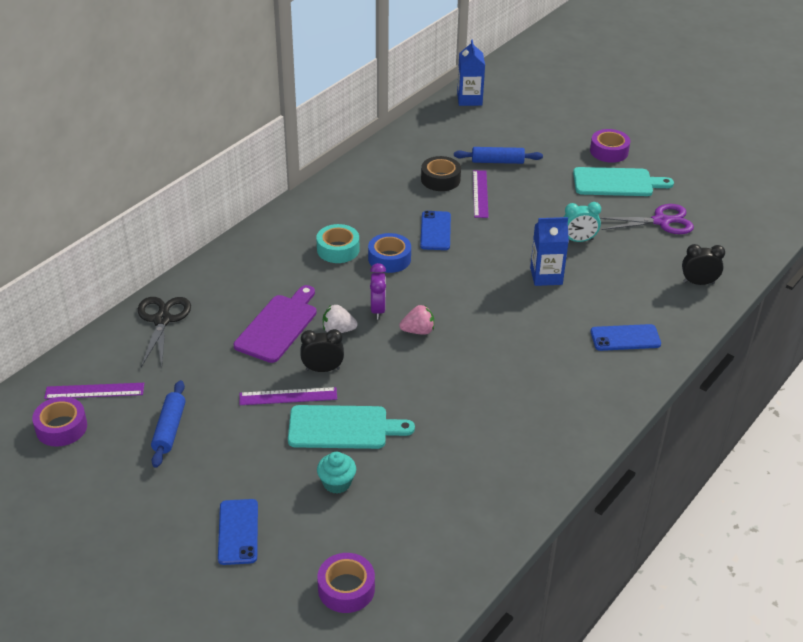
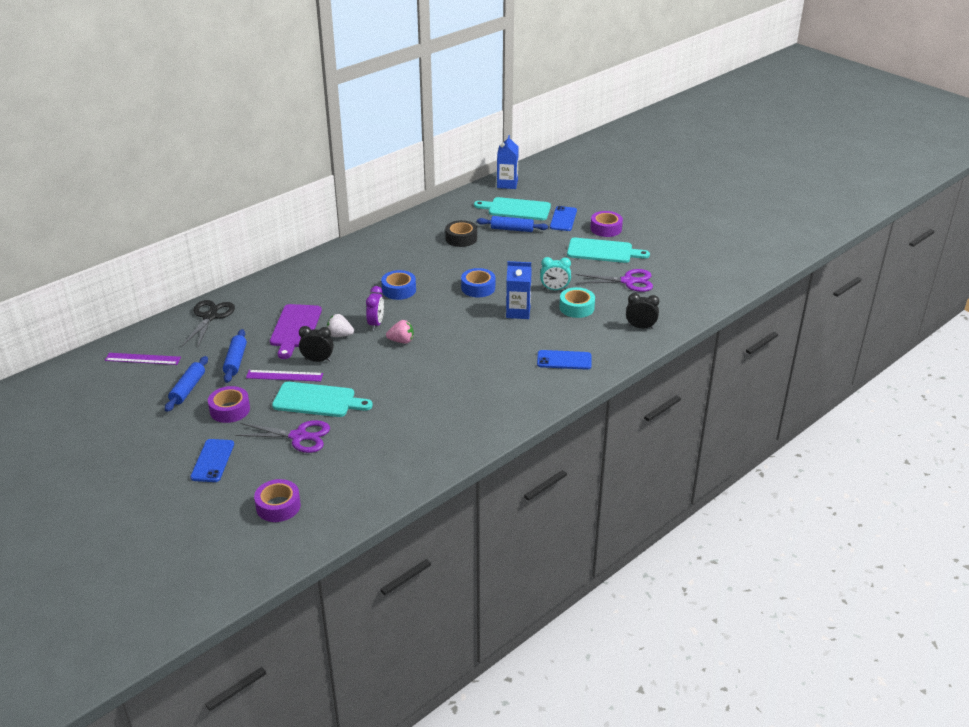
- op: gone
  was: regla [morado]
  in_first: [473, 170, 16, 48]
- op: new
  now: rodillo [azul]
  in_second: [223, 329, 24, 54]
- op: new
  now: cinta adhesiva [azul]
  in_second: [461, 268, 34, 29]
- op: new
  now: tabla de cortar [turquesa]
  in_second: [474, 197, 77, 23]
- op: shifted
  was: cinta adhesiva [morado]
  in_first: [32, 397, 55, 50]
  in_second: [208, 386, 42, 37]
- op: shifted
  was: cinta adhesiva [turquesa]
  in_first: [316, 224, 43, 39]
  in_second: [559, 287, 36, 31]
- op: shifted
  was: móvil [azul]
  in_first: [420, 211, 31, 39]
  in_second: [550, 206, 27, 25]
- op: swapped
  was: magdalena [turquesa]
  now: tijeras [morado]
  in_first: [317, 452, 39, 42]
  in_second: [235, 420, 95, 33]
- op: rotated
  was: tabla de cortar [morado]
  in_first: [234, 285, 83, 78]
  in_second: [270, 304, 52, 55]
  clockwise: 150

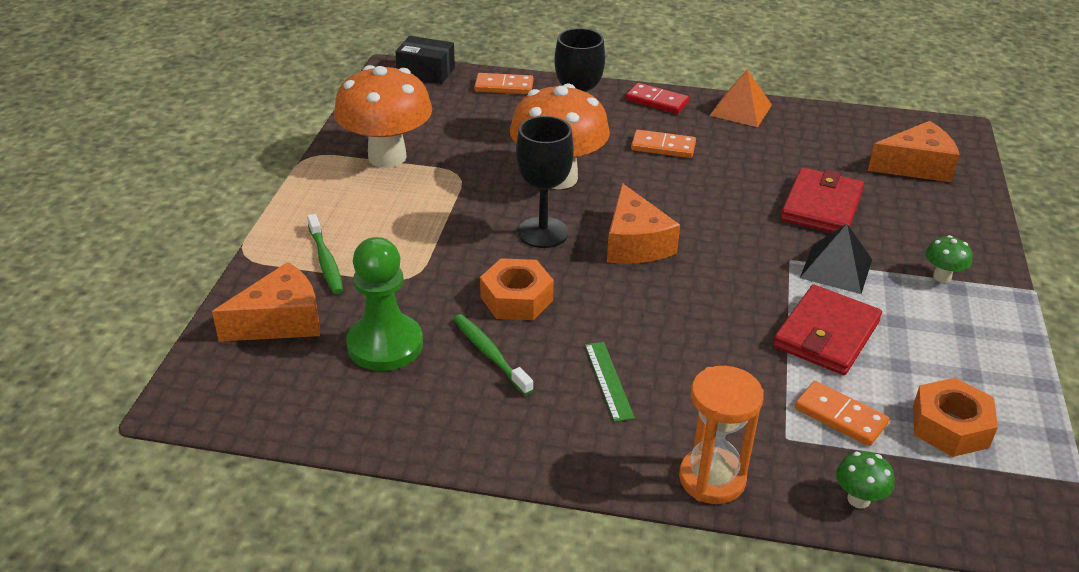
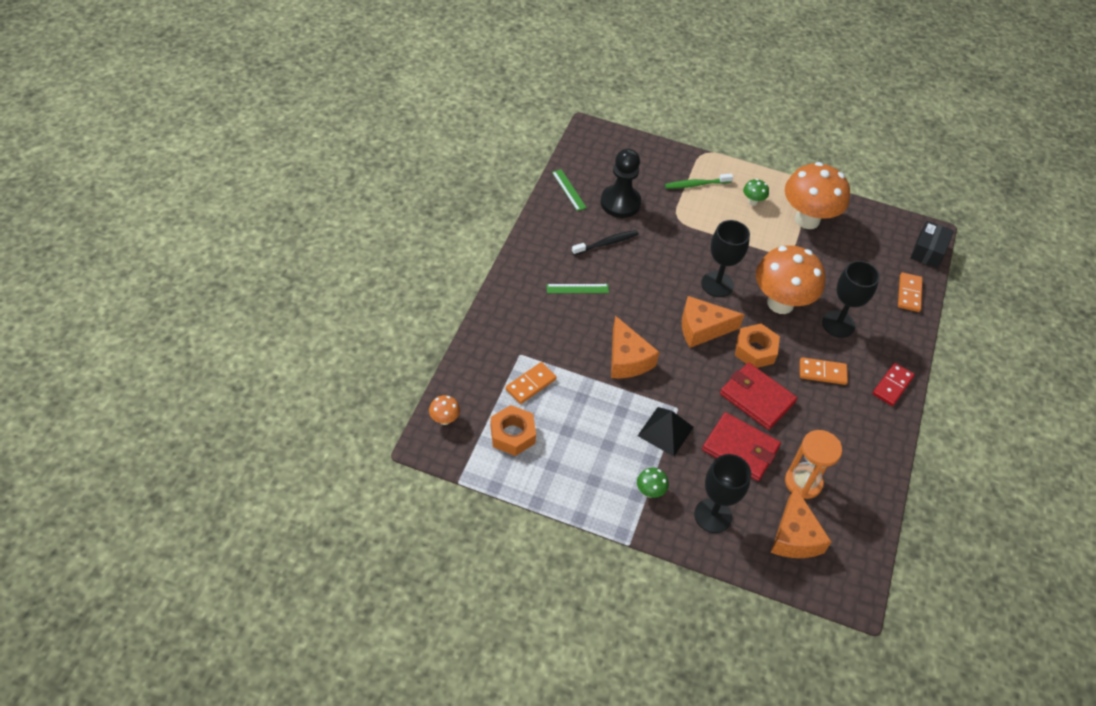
- op: gone
  was: pirámide [naranja]
  in_first: [710, 70, 62, 57]
- op: new
  now: seta [naranja]
  in_second: [429, 395, 31, 30]
- op: new
  now: regla [verde]
  in_second: [552, 169, 35, 42]
- op: new
  now: copa [negro]
  in_second: [694, 454, 57, 79]
- op: shifted
  was: queso [naranja]
  in_first: [212, 262, 108, 80]
  in_second: [611, 316, 48, 62]
- op: shifted
  was: tuerca [naranja]
  in_first: [480, 258, 74, 62]
  in_second: [735, 324, 45, 44]
- op: shifted
  was: reloj de arena [naranja]
  in_first: [679, 366, 85, 138]
  in_second: [785, 430, 57, 69]
- op: shifted
  was: cartera [rojo]
  in_first: [773, 285, 109, 90]
  in_second: [720, 363, 77, 67]
- op: shifted
  was: seta [verde]
  in_first: [836, 451, 59, 58]
  in_second: [743, 179, 26, 27]
- op: repainted
  was: peón [verde]
  now: peón [negro]
  in_first: [346, 237, 77, 134]
  in_second: [600, 149, 41, 69]
- op: repainted
  was: cepillo de dientes [verde]
  now: cepillo de dientes [negro]
  in_first: [453, 314, 80, 82]
  in_second: [572, 230, 67, 25]
- op: rotated
  was: ficha de dominó [naranja]
  in_first: [631, 130, 65, 28]
  in_second: [800, 357, 48, 28]
  clockwise: 75

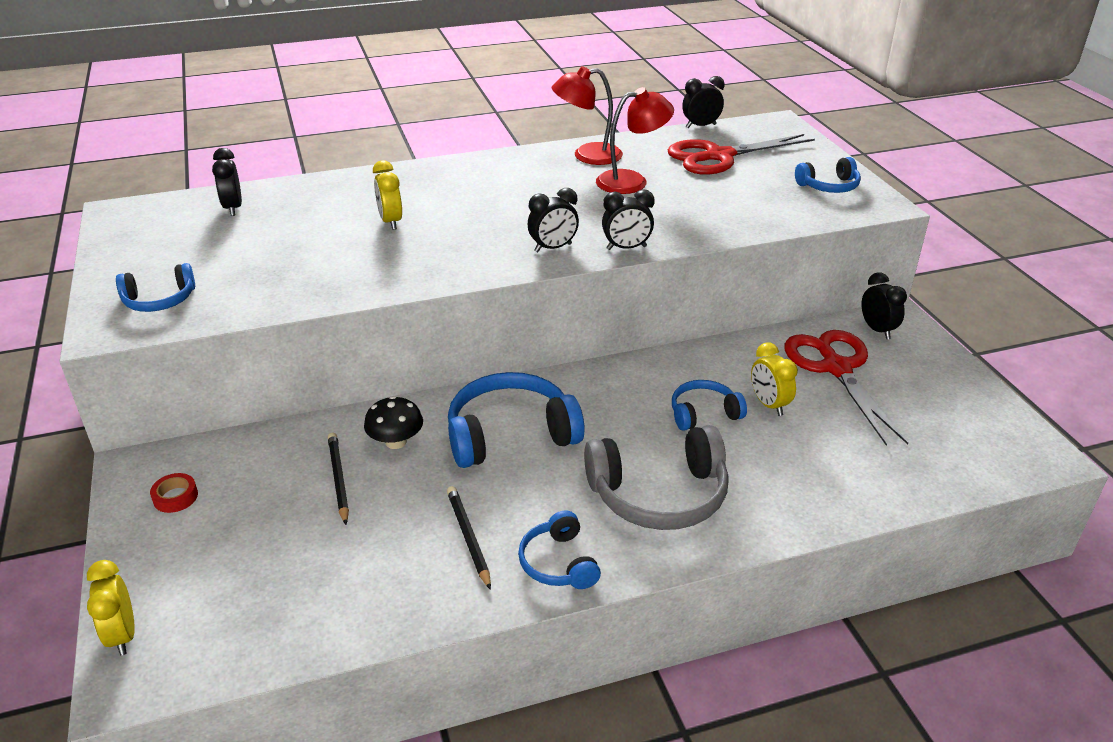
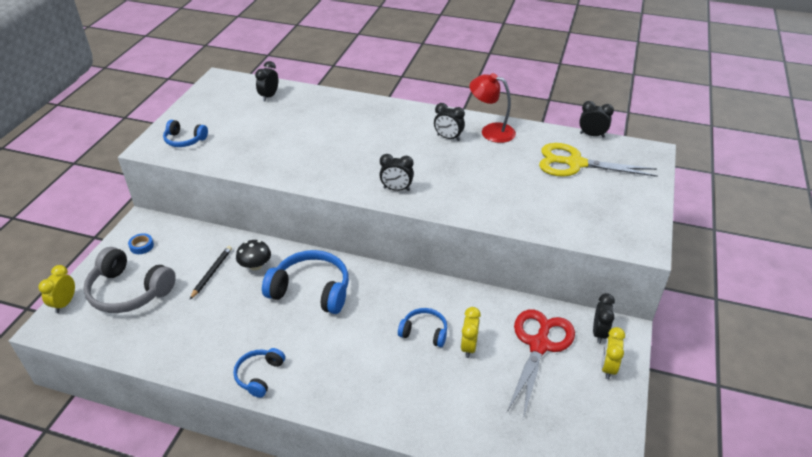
- op: gone
  was: lápiz [negro]
  in_first: [447, 486, 44, 104]
- op: gone
  was: lámpara [rojo]
  in_first: [596, 87, 78, 107]
- op: gone
  was: auriculares [azul]
  in_first: [795, 157, 66, 36]
- op: shifted
  was: despertador [amarillo]
  in_first: [373, 160, 29, 70]
  in_second: [601, 327, 24, 52]
- op: shifted
  was: auriculares [gris]
  in_first: [584, 425, 145, 105]
  in_second: [83, 247, 93, 66]
- op: shifted
  was: despertador [negro]
  in_first: [602, 190, 52, 60]
  in_second: [434, 103, 31, 38]
- op: repainted
  was: cinta adhesiva [rojo]
  now: cinta adhesiva [azul]
  in_first: [150, 473, 48, 40]
  in_second: [128, 233, 26, 21]
- op: repainted
  was: tijeras [rojo]
  now: tijeras [amarillo]
  in_first: [668, 134, 147, 41]
  in_second: [539, 143, 119, 34]

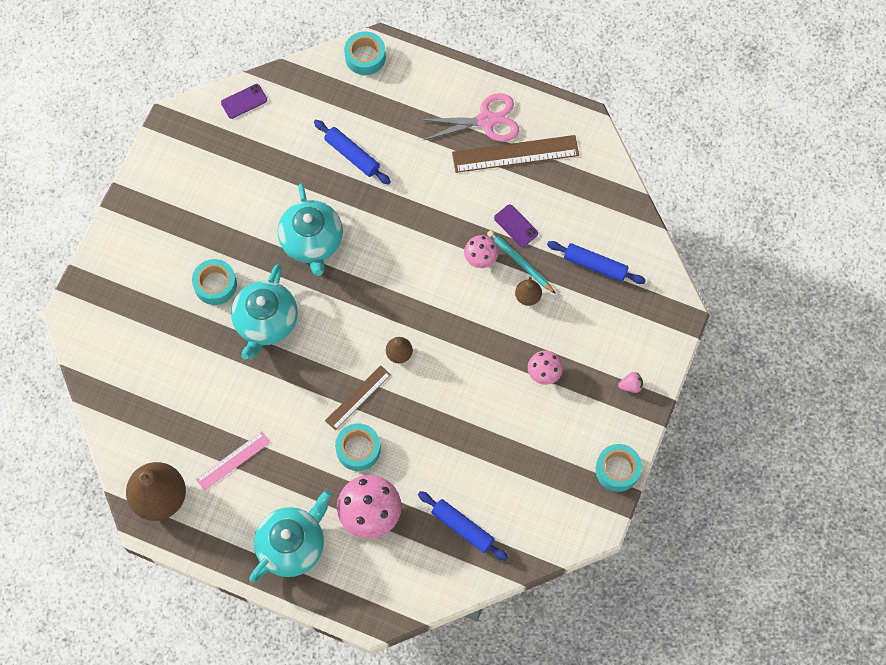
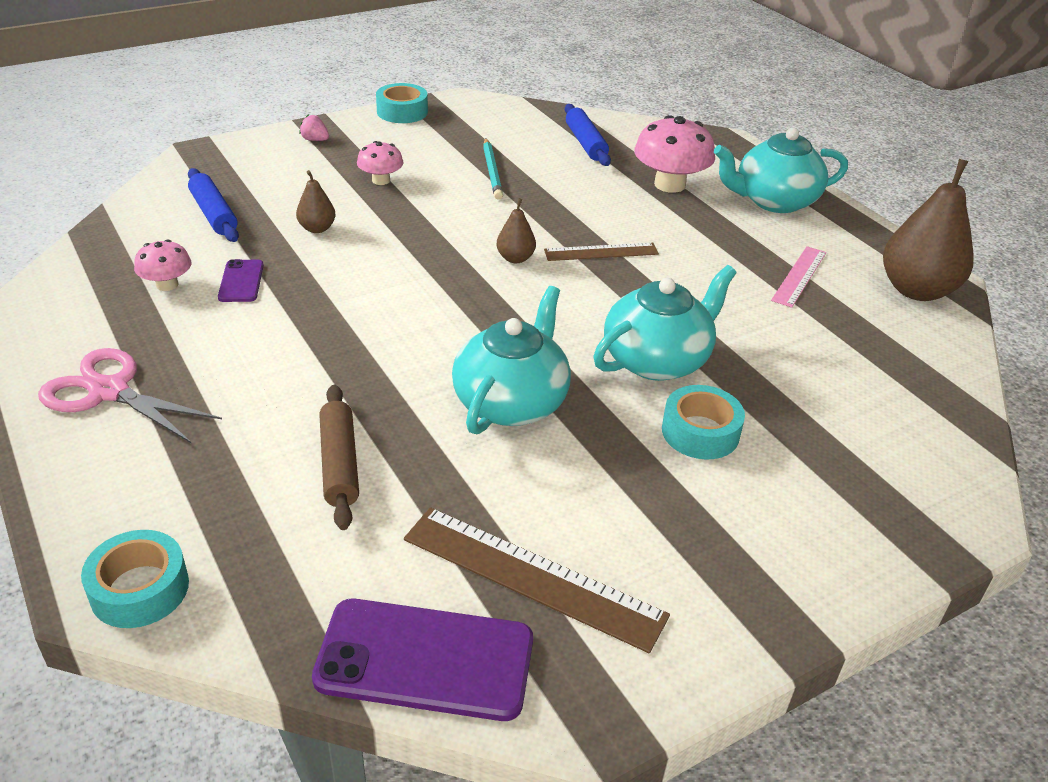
- op: gone
  was: cinta adhesiva [turquesa]
  in_first: [335, 423, 46, 48]
- op: shifted
  was: regla [marrón]
  in_first: [452, 135, 127, 38]
  in_second: [404, 507, 266, 146]
- op: shifted
  was: seta [rosa]
  in_first: [464, 235, 34, 33]
  in_second: [134, 239, 57, 52]
- op: shifted
  was: lápiz [turquesa]
  in_first: [487, 230, 69, 64]
  in_second: [483, 138, 20, 62]
- op: repainted
  was: rodillo [azul]
  now: rodillo [marrón]
  in_first: [314, 120, 77, 65]
  in_second: [320, 385, 39, 145]
- op: rotated
  was: regla [rosa]
  in_first: [196, 431, 74, 60]
  in_second: [771, 246, 55, 62]
  clockwise: -60
- op: scaled
  was: móvil [morado]
  in_first: [221, 84, 46, 35]
  in_second: [312, 599, 221, 122]
  ratio: 2.0

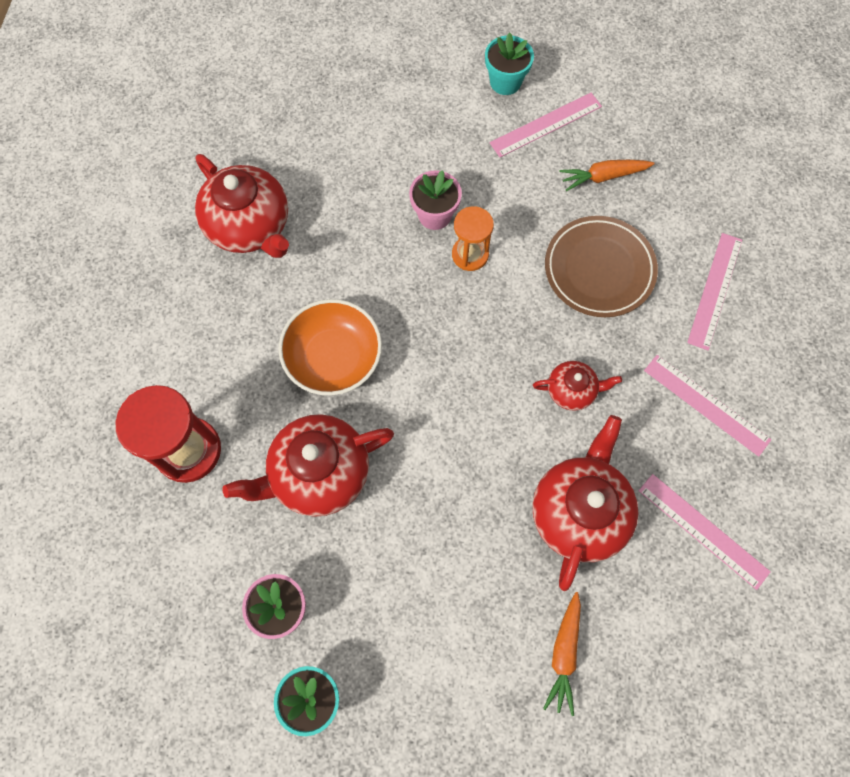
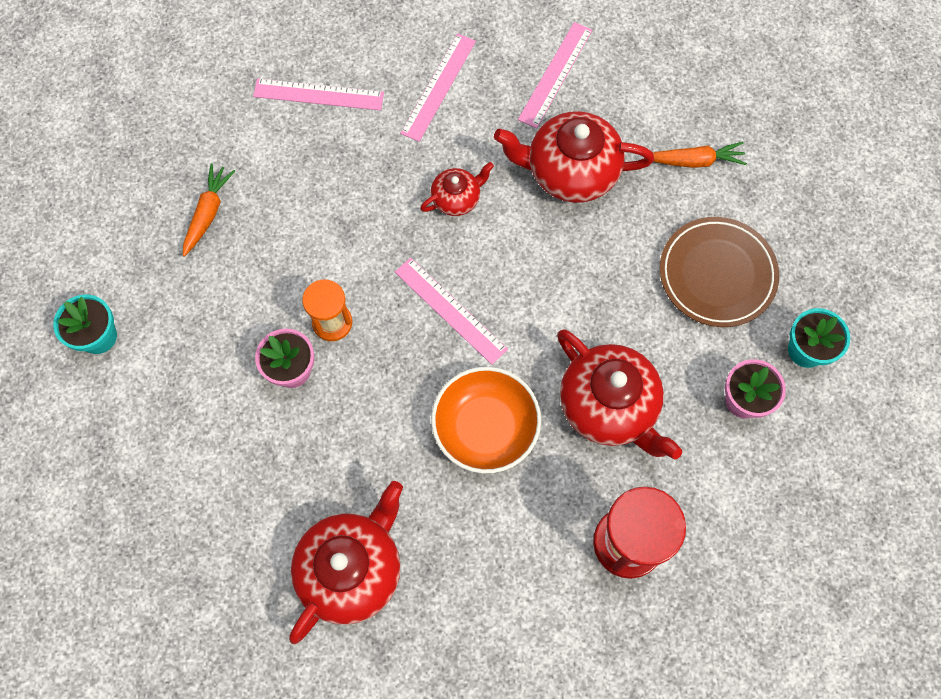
- op: shifted
  was: regla [rosa]
  in_first: [490, 93, 112, 64]
  in_second: [395, 257, 113, 108]
- op: shifted
  was: plato [marrón]
  in_first: [545, 216, 113, 101]
  in_second: [660, 217, 119, 110]
- op: rotated
  was: tetera [rojo]
  in_first: [533, 361, 89, 50]
  in_second: [420, 162, 74, 54]
  clockwise: 75
- op: rotated
  was: zanahoria [naranja]
  in_first: [560, 160, 95, 31]
  in_second: [183, 164, 52, 93]
  clockwise: -135

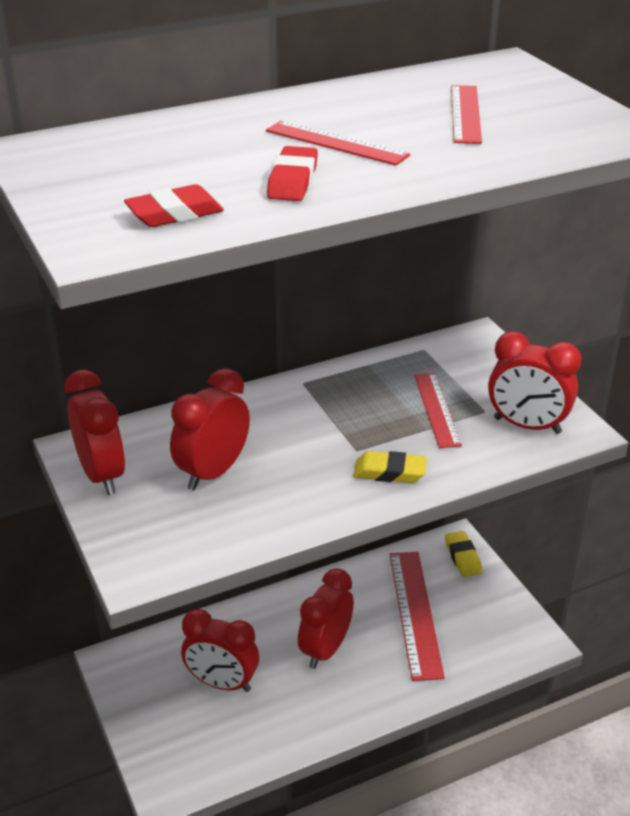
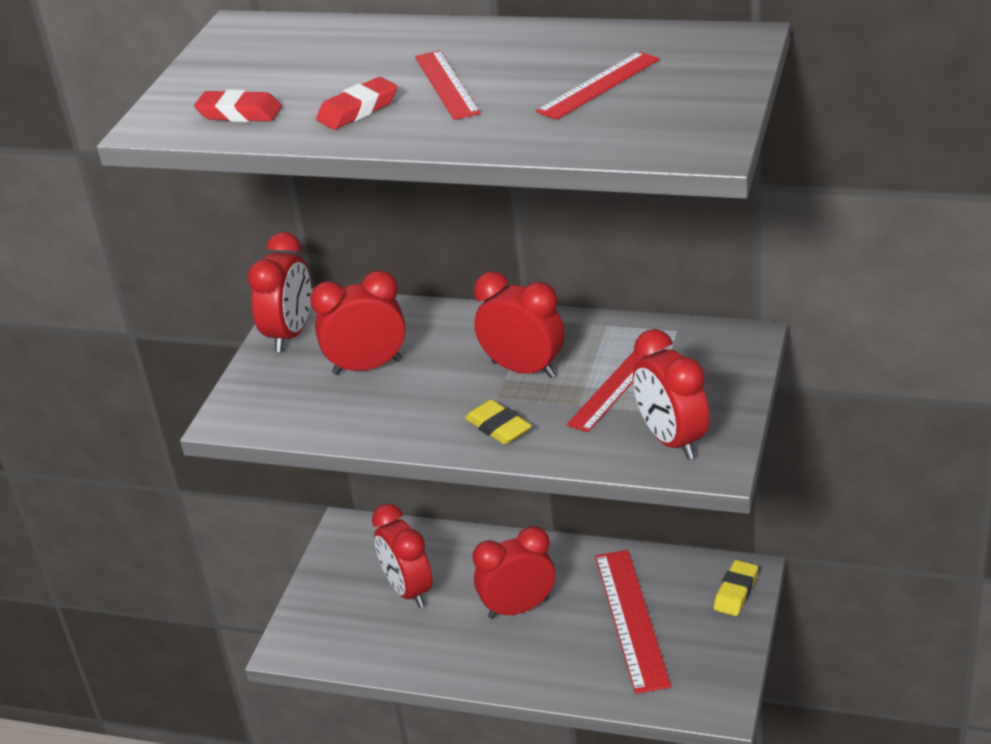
- op: new
  now: despertador [rojo]
  in_second: [474, 272, 90, 106]
- op: rotated
  was: regla [rojo]
  in_first: [389, 552, 56, 129]
  in_second: [595, 550, 76, 144]
  clockwise: -45

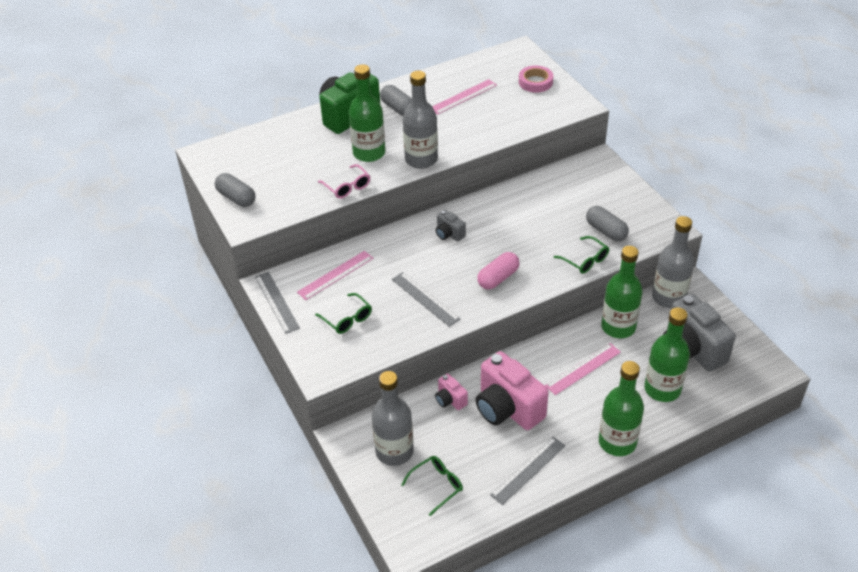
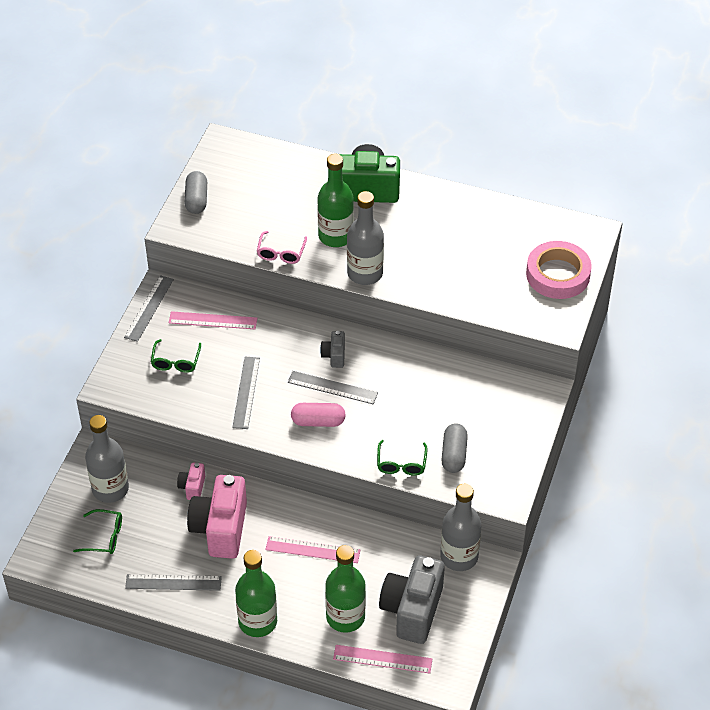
- op: gone
  was: cápsula [gris]
  in_first: [380, 85, 32, 31]
- op: gone
  was: botella [verde]
  in_first: [601, 246, 42, 92]
- op: new
  now: regla [gris]
  in_second: [288, 371, 90, 33]
- op: shifted
  was: regla [rosa]
  in_first: [432, 79, 65, 36]
  in_second: [333, 645, 99, 28]
- op: scaled
  was: cinta adhesiva [rosa]
  in_first: [519, 66, 34, 27]
  in_second: [526, 241, 66, 58]
  ratio: 1.58

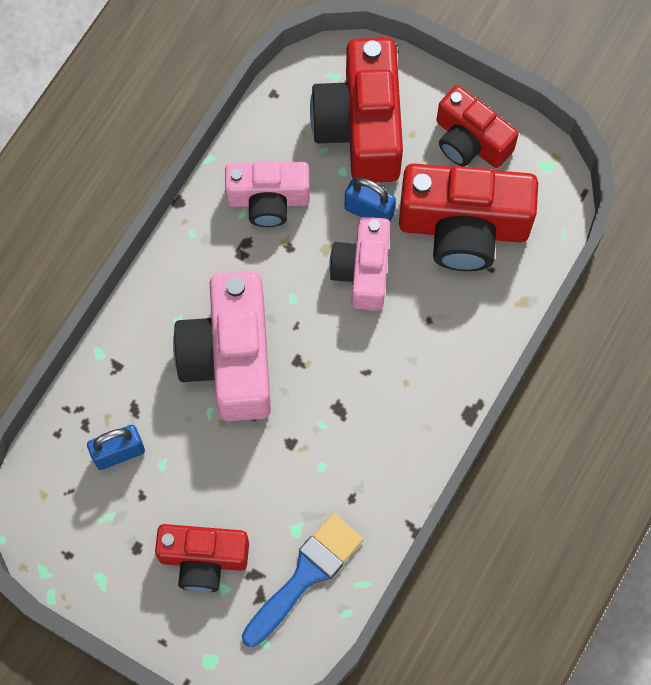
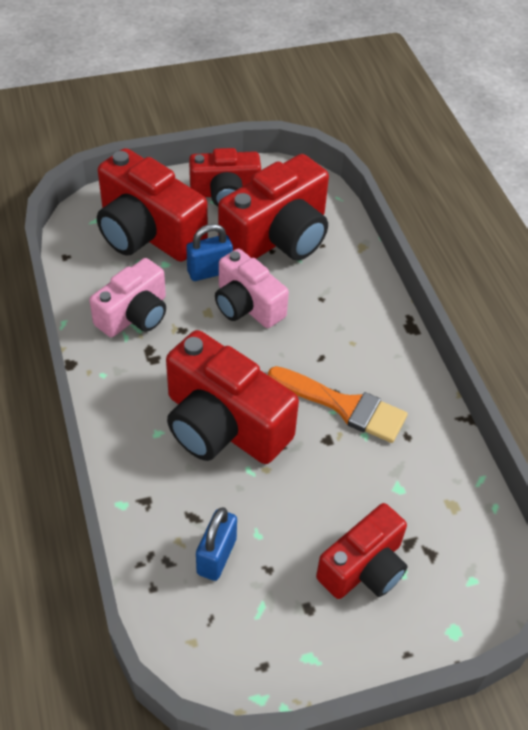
- op: gone
  was: pincel [azul]
  in_first: [242, 513, 121, 134]
- op: new
  now: pincel [naranja]
  in_second: [268, 366, 140, 77]
- op: repainted
  was: cámara [rosa]
  now: cámara [rojo]
  in_first: [173, 271, 98, 150]
  in_second: [166, 330, 133, 134]

